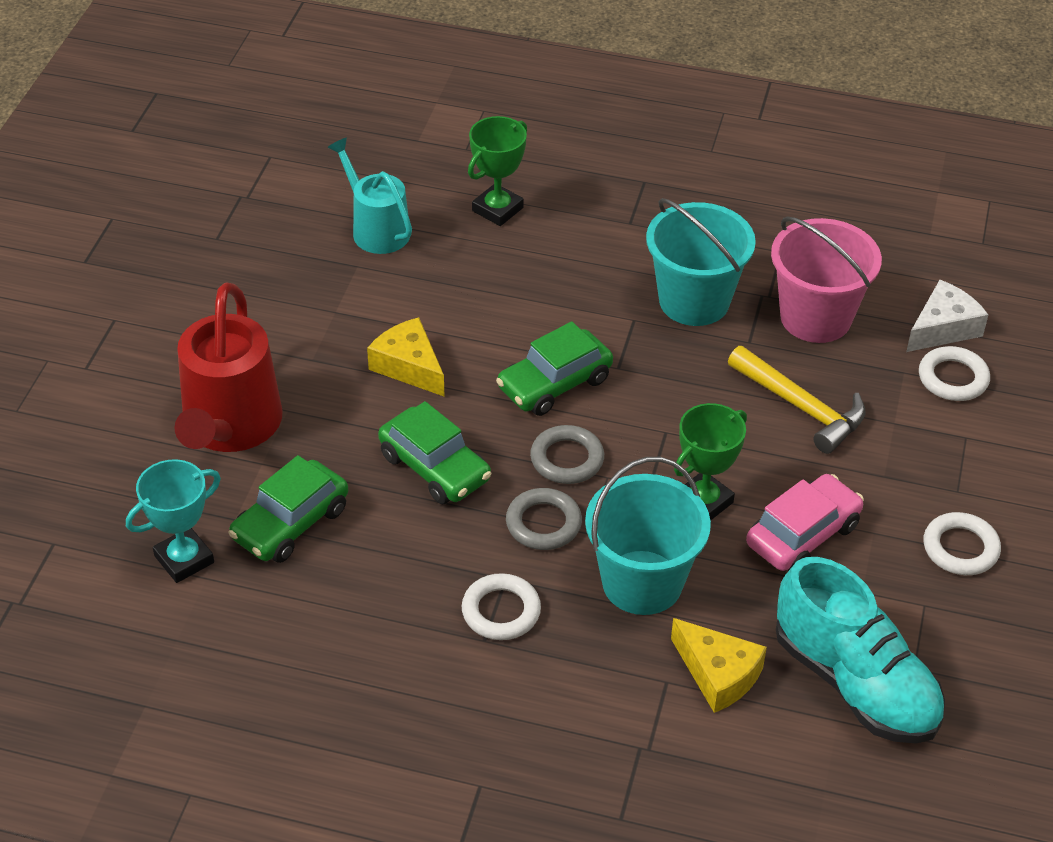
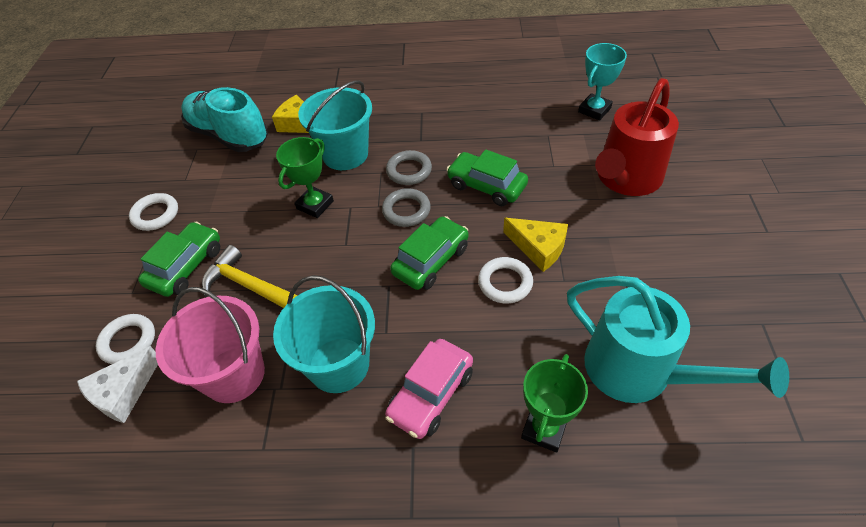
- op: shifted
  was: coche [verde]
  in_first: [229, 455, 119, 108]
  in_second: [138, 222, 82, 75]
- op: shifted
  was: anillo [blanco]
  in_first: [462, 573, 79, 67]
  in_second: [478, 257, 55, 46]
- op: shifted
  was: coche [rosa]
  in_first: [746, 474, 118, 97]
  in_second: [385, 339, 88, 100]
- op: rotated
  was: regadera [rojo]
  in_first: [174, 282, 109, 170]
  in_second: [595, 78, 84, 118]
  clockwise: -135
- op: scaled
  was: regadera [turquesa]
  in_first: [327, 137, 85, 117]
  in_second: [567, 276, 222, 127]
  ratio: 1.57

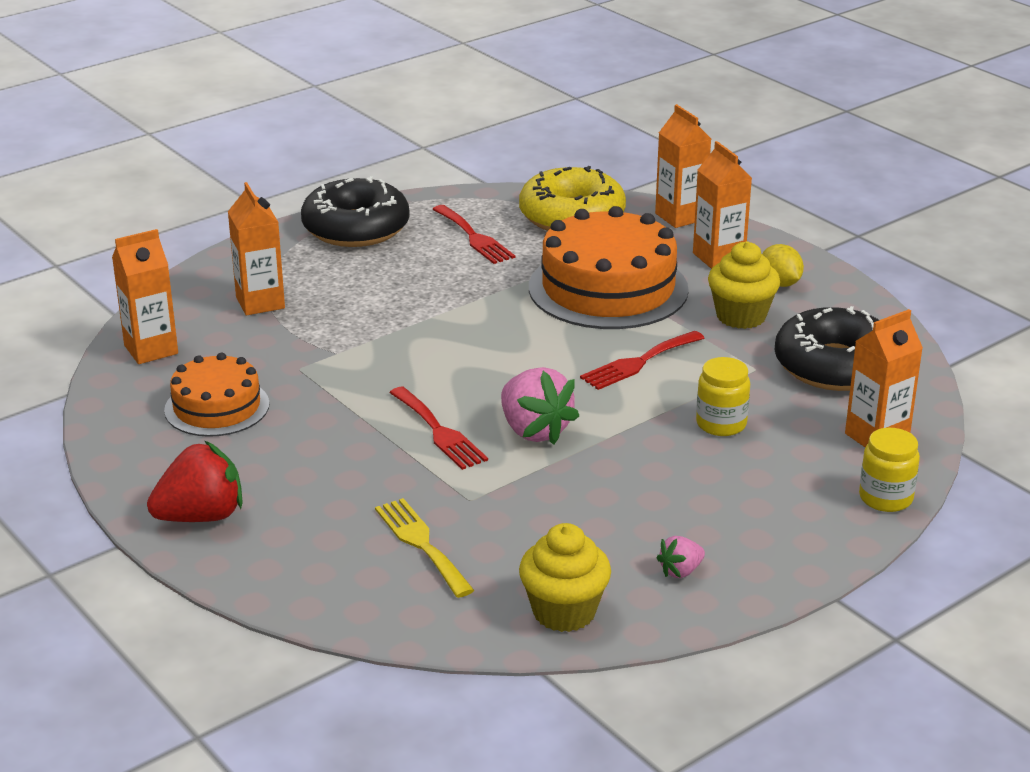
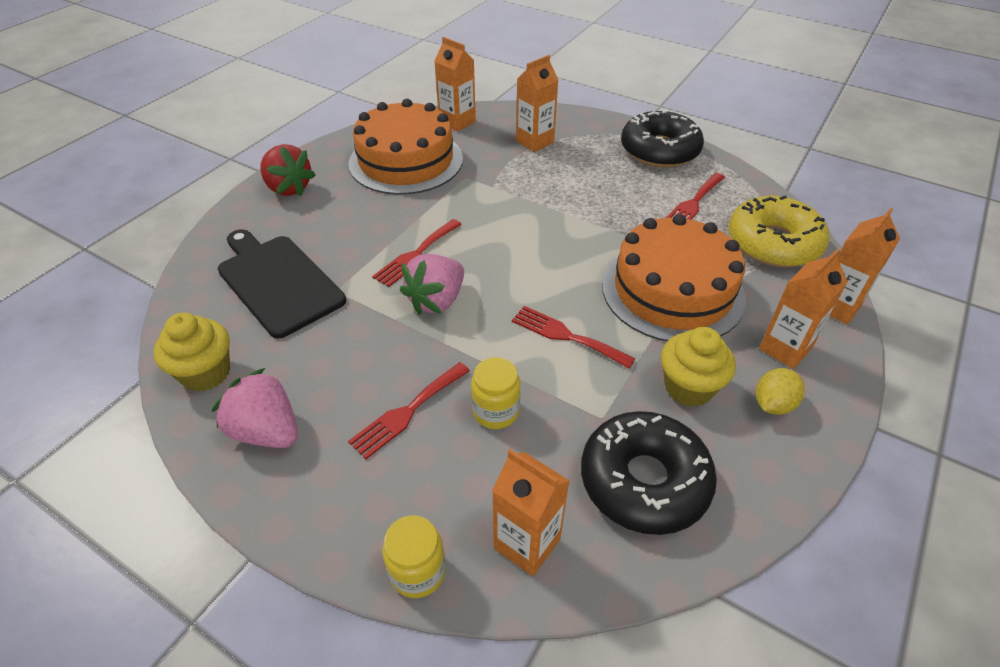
- op: new
  now: tenedor [rojo]
  in_second: [348, 362, 122, 97]
- op: swapped
  was: tenedor [amarillo]
  now: tabla de cortar [negro]
  in_first: [375, 498, 99, 100]
  in_second: [218, 229, 128, 110]
- op: scaled
  was: tarta [naranja]
  in_first: [164, 353, 105, 84]
  in_second: [348, 99, 115, 96]
  ratio: 1.71
- op: scaled
  was: fresa [rosa]
  in_first: [657, 536, 48, 42]
  in_second: [212, 368, 86, 80]
  ratio: 1.97

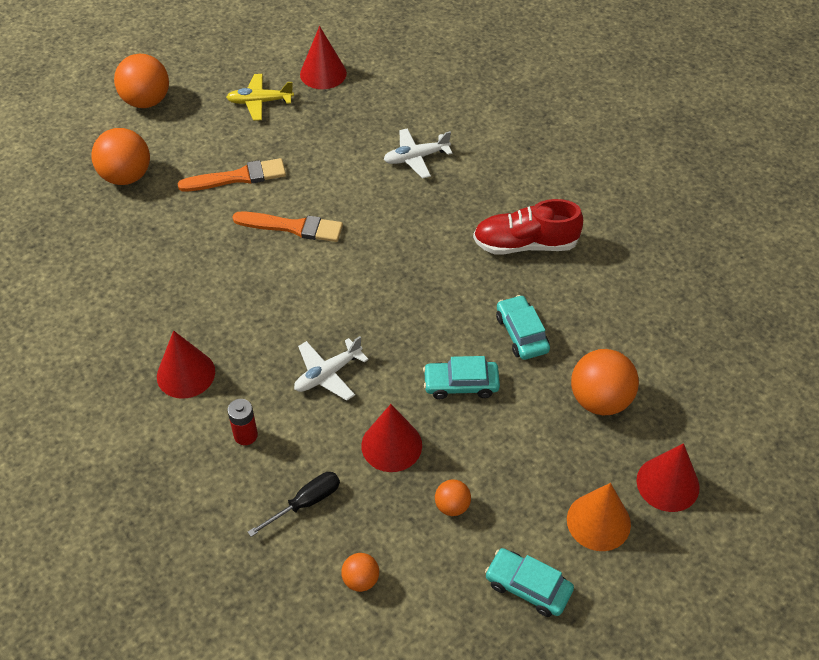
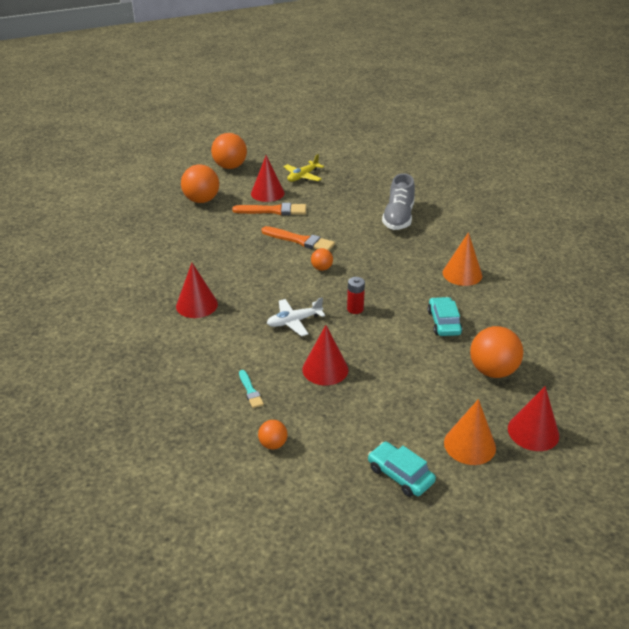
- op: gone
  was: coche [turquesa]
  in_first: [423, 356, 77, 43]
- op: shifted
  was: pila [rojo]
  in_first: [227, 399, 31, 46]
  in_second: [347, 277, 18, 37]
- op: shifted
  was: cono [rojo]
  in_first: [300, 26, 47, 63]
  in_second: [251, 155, 34, 47]
- op: shifted
  was: pelota [naranja]
  in_first: [435, 479, 36, 37]
  in_second: [311, 248, 22, 23]
- op: swapped
  was: destornillador [negro]
  now: pincel [turquesa]
  in_first: [248, 472, 92, 65]
  in_second: [239, 370, 25, 38]
- op: swapped
  was: avión [blanco]
  now: zapato [gris]
  in_first: [383, 128, 69, 51]
  in_second: [382, 173, 33, 57]
- op: swapped
  was: zapato [rojo]
  now: cono [naranja]
  in_first: [473, 199, 110, 55]
  in_second: [442, 232, 40, 54]
- op: rotated
  was: avión [amarillo]
  in_first: [226, 74, 68, 47]
  in_second: [283, 154, 41, 28]
  clockwise: -60

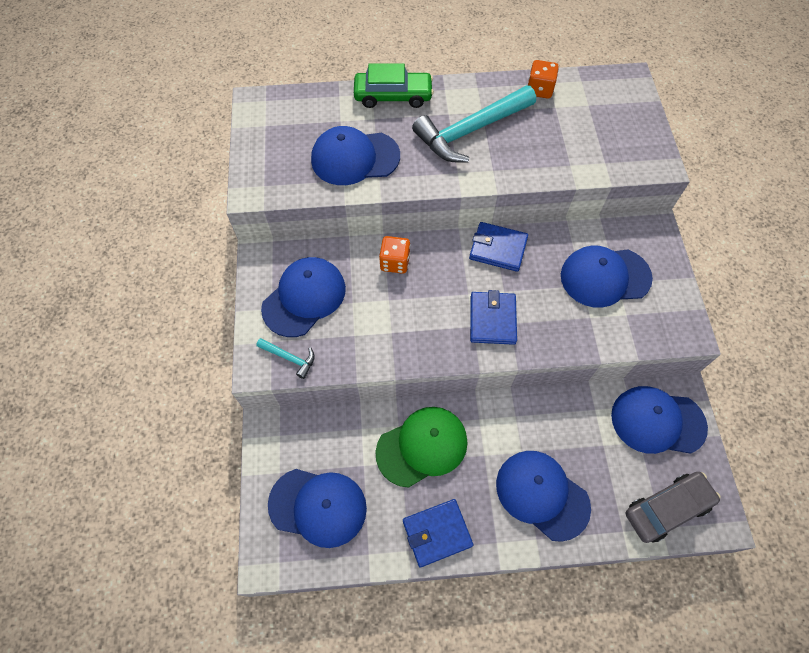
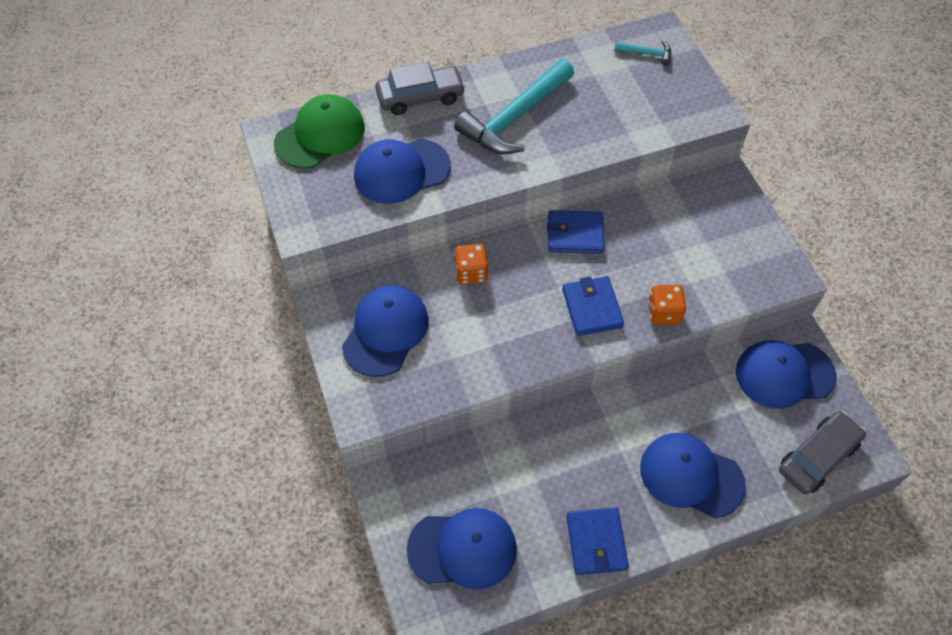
- op: gone
  was: gorra [azul]
  in_first: [561, 245, 92, 63]
- op: shifted
  was: martillo [turquesa]
  in_first: [256, 338, 59, 41]
  in_second: [614, 41, 57, 25]
- op: shifted
  was: gorra [verde]
  in_first: [375, 407, 93, 81]
  in_second: [274, 94, 91, 75]
- op: shifted
  was: dado [naranja]
  in_first: [528, 60, 31, 39]
  in_second: [648, 285, 38, 40]
- op: repainted
  was: coche [verde]
  now: coche [gris]
  in_first: [354, 63, 80, 45]
  in_second: [376, 62, 90, 53]
- op: rotated
  was: cartera [azul]
  in_first: [403, 499, 70, 68]
  in_second: [566, 507, 63, 68]
  clockwise: -60

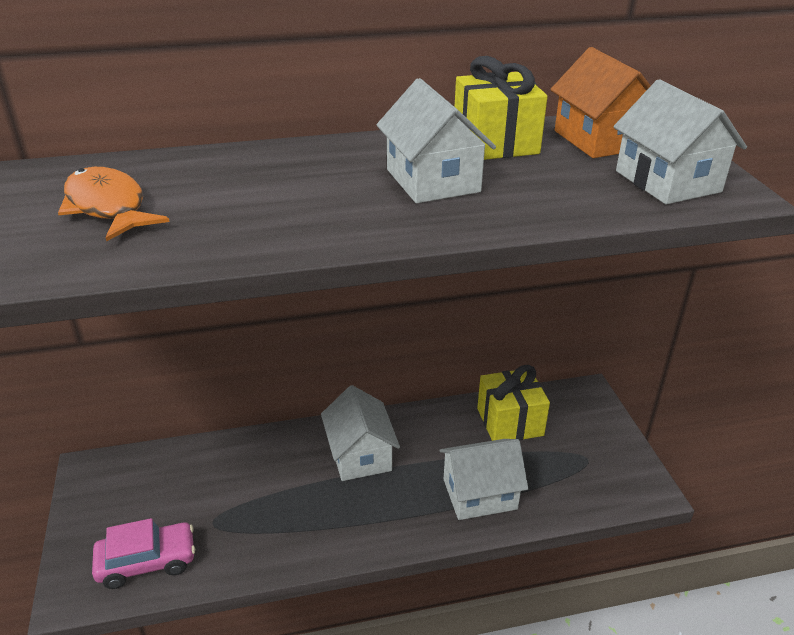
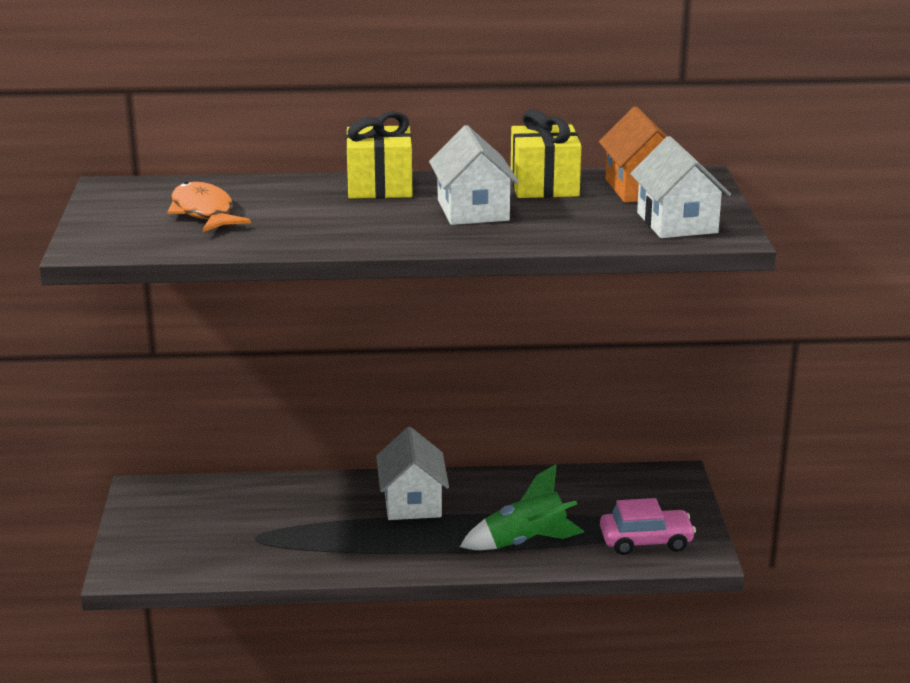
- op: shifted
  was: coche [rosa]
  in_first: [92, 518, 103, 71]
  in_second: [600, 498, 96, 57]
- op: shifted
  was: regalo [amarillo]
  in_first: [477, 365, 73, 76]
  in_second: [346, 111, 66, 88]
- op: swapped
  was: casa [blanco]
  now: cohete [verde]
  in_first: [439, 439, 89, 81]
  in_second: [460, 464, 124, 86]

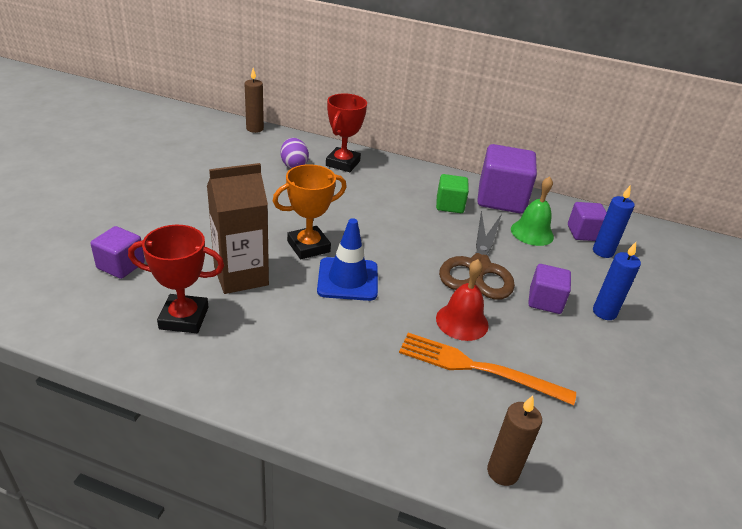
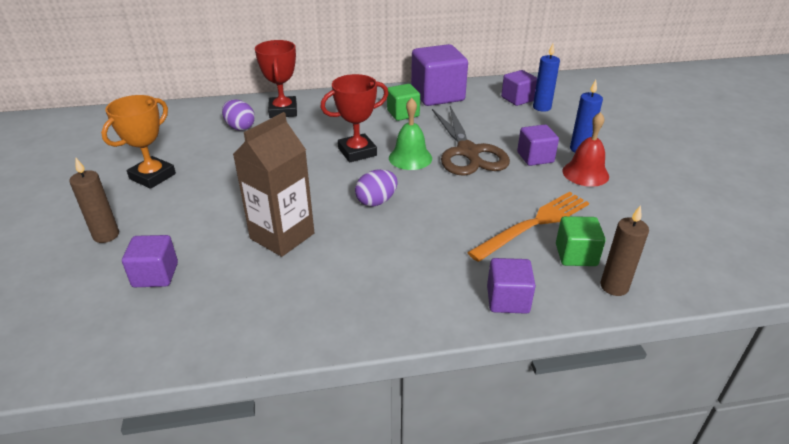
- op: new
  now: cubo [morado]
  in_second: [487, 258, 49, 56]
- op: new
  now: cubo [verde]
  in_second: [556, 216, 50, 50]
- op: shifted
  was: trofeo [rojo]
  in_first: [128, 225, 96, 108]
  in_second: [320, 74, 68, 88]
- op: shifted
  was: vela [marrón]
  in_first: [244, 68, 20, 65]
  in_second: [69, 158, 50, 85]
- op: shifted
  was: trofeo [naranja]
  in_first: [273, 164, 74, 95]
  in_second: [101, 95, 75, 94]
- op: shifted
  was: campana [rojo]
  in_first: [436, 259, 53, 82]
  in_second: [563, 112, 46, 75]
- op: shifted
  was: campana [verde]
  in_first: [511, 176, 43, 70]
  in_second: [389, 98, 43, 72]
- op: swapped
  was: cono de tráfico [azul]
  now: huevo [morado]
  in_first: [317, 218, 61, 83]
  in_second: [355, 169, 43, 37]
- op: rotated
  was: tenedor [naranja]
  in_first: [399, 333, 177, 72]
  in_second: [467, 192, 122, 70]
  clockwise: 150

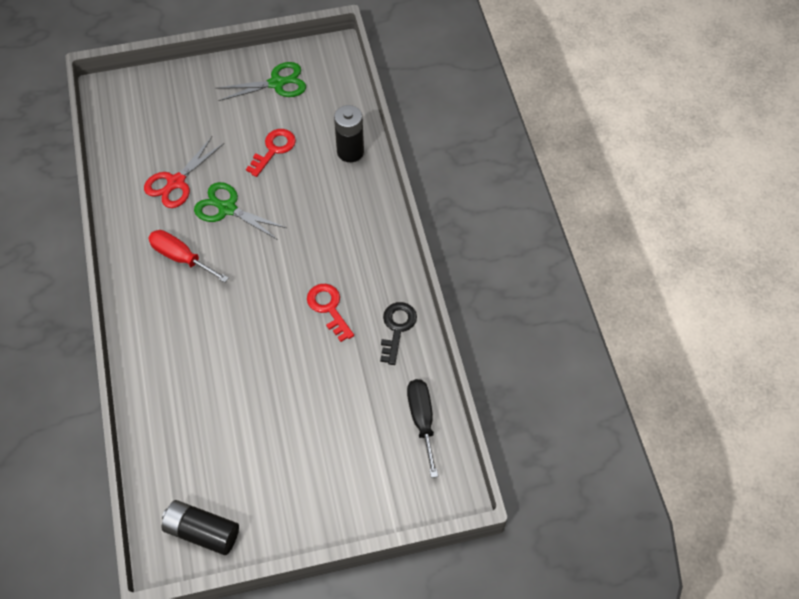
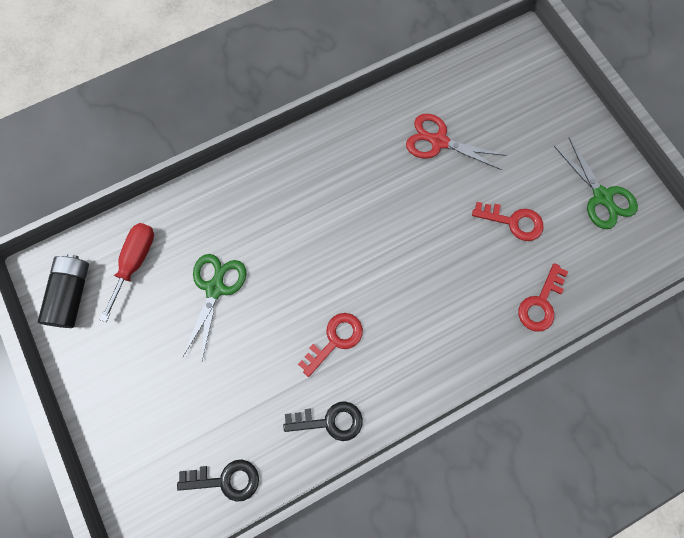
- op: shifted
  was: destornillador [rojo]
  in_first: [148, 230, 81, 53]
  in_second: [100, 223, 54, 99]
- op: shifted
  was: tijeras [verde]
  in_first: [194, 182, 93, 58]
  in_second: [183, 254, 64, 106]
- op: swapped
  was: pila [negro]
  now: llave [rojo]
  in_first: [334, 105, 30, 57]
  in_second: [518, 263, 50, 69]
- op: swapped
  was: destornillador [negro]
  now: llave [negro]
  in_first: [407, 379, 31, 99]
  in_second: [177, 460, 82, 42]

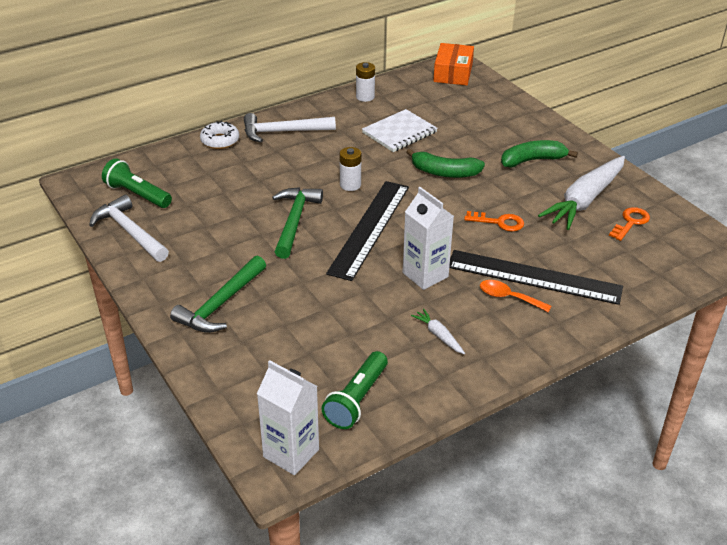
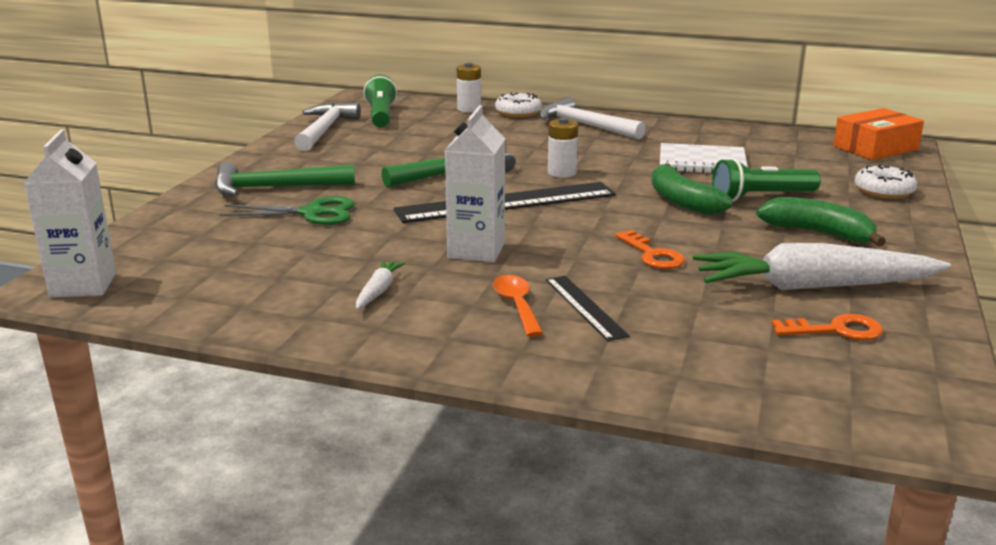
- op: new
  now: tijeras [verde]
  in_second: [219, 196, 136, 29]
- op: new
  now: rosquilla [blanco]
  in_second: [854, 164, 63, 35]
- op: shifted
  was: lámpara de mano [verde]
  in_first: [321, 351, 67, 78]
  in_second: [712, 158, 109, 44]
- op: shifted
  was: pila [blanco]
  in_first: [356, 62, 19, 40]
  in_second: [457, 62, 24, 51]
- op: scaled
  was: regla [negro]
  in_first: [449, 250, 174, 55]
  in_second: [546, 276, 83, 65]
  ratio: 0.5

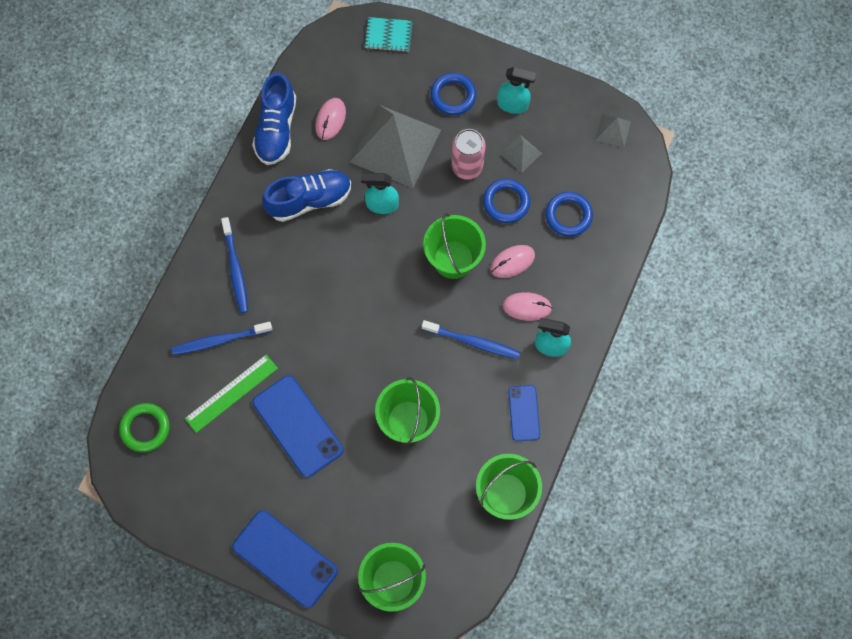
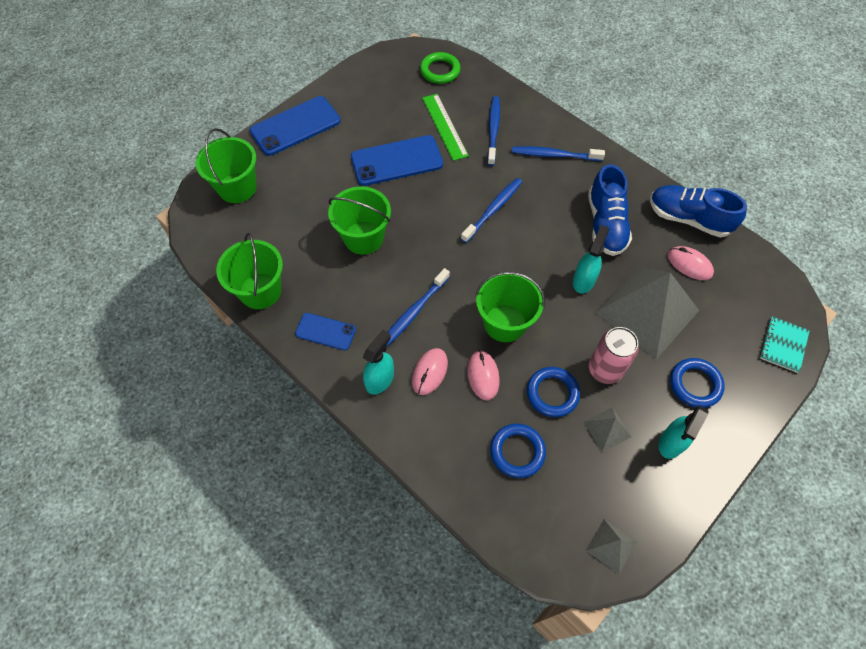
- op: new
  now: cepillo de dientes [azul]
  in_second: [461, 178, 61, 65]

